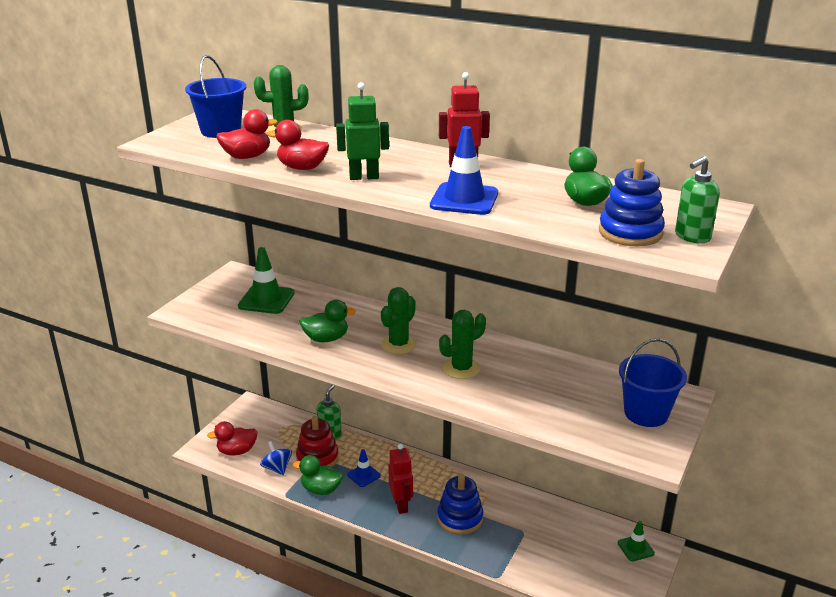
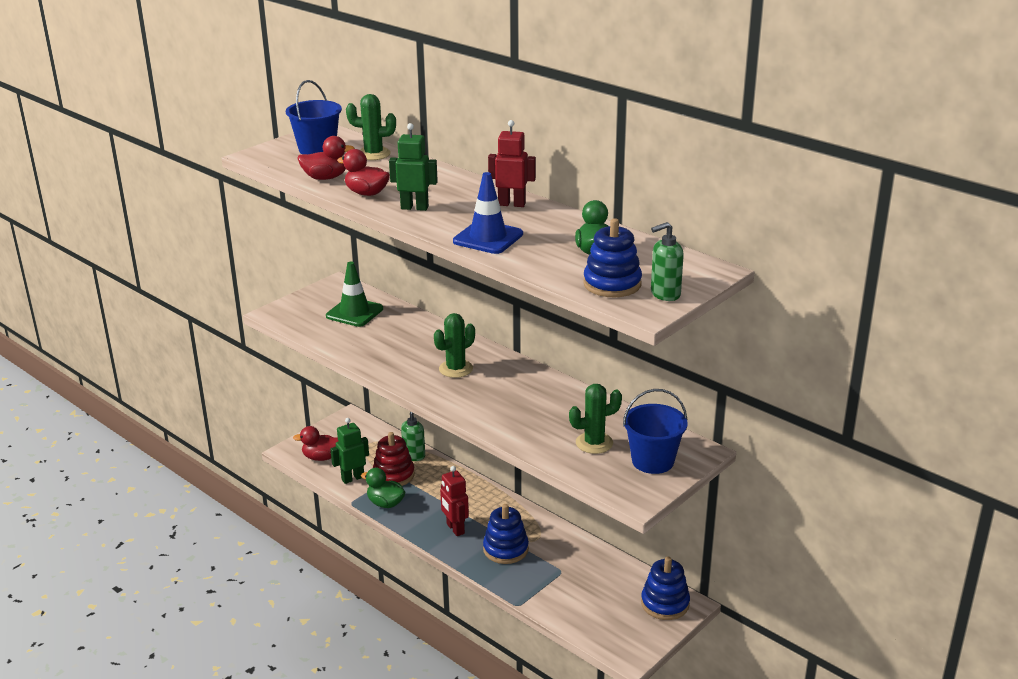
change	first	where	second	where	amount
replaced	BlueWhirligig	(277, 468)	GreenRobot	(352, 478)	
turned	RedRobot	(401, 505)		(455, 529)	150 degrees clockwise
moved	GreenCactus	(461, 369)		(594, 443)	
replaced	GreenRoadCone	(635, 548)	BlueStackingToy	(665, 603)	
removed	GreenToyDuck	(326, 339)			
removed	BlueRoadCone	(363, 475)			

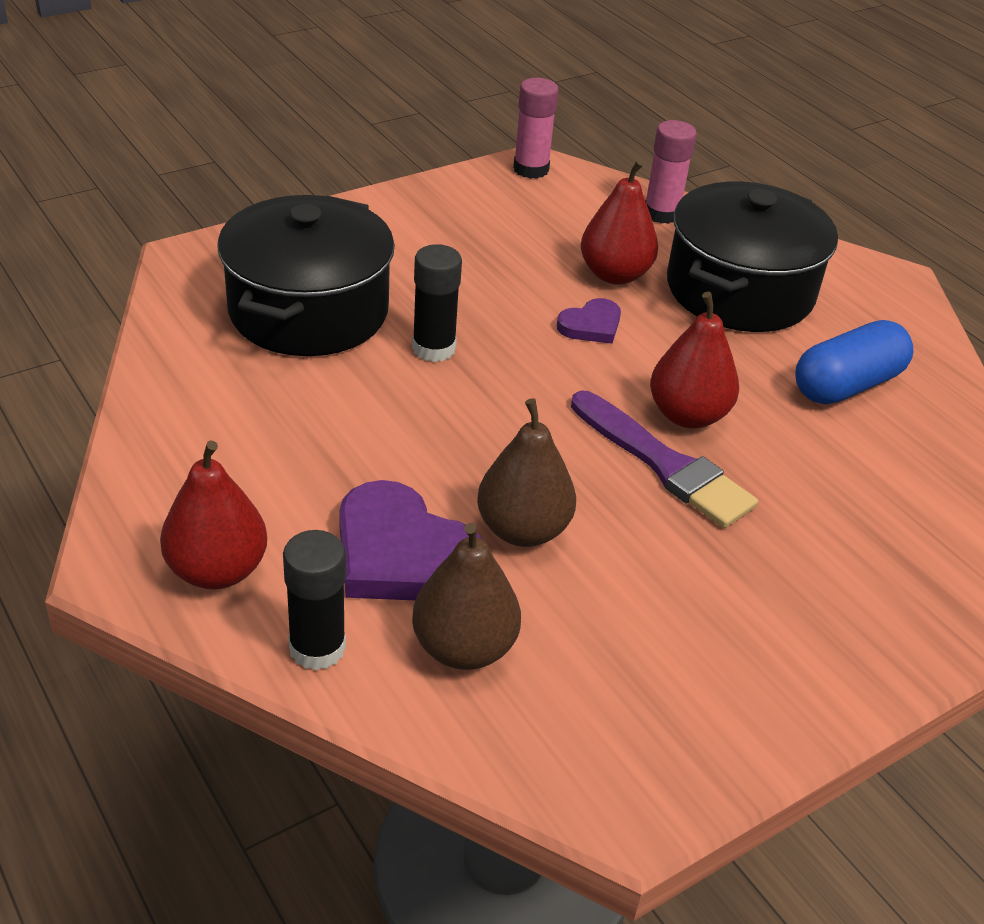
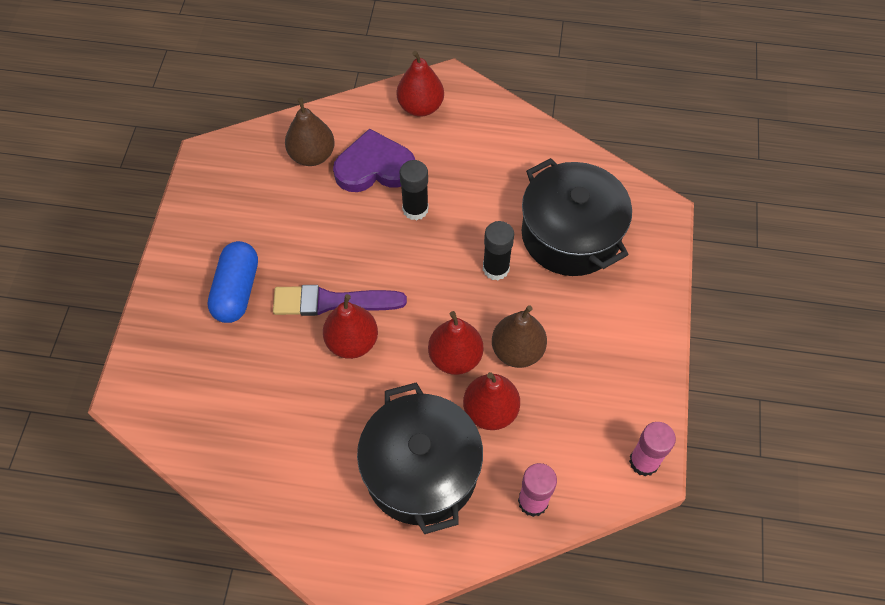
change	first	where	second	where	amount
moved	BluePillShape	(846, 385)		(237, 290)	
moved	EbonyGlue	(317, 648)		(415, 209)	
replaced	VioletHeart	(591, 325)	RedPear	(455, 357)	
moved	BrownPear	(523, 529)		(517, 351)	

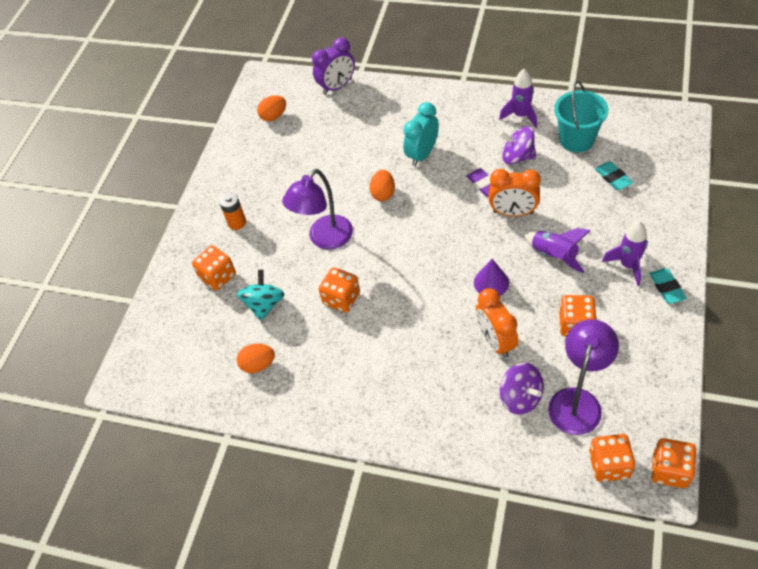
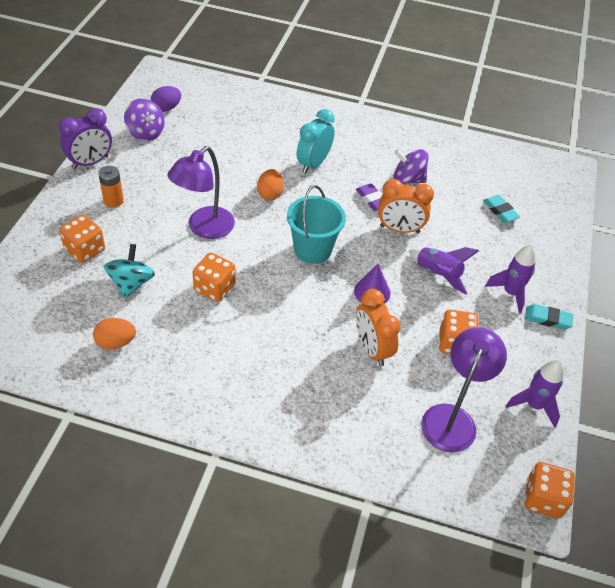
change	first	where	second	where	amount
moved	VioletClock	(337, 86)		(90, 162)	
moved	VioletWhirligig	(520, 397)		(146, 133)	
recoloured	OrangeToyEgg	(274, 116)	VioletToyEgg	(166, 108)	
moved	TealBucket	(576, 140)		(312, 249)	
moved	VioletSpaceship	(521, 116)		(534, 405)	
turned	TealEraser	(666, 288)		(547, 319)	60 degrees counterclockwise
removed	OrangeDie	(609, 465)			

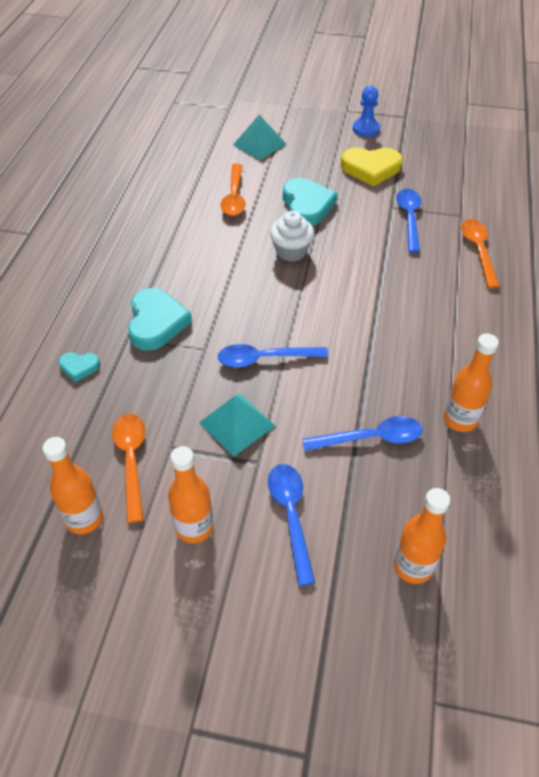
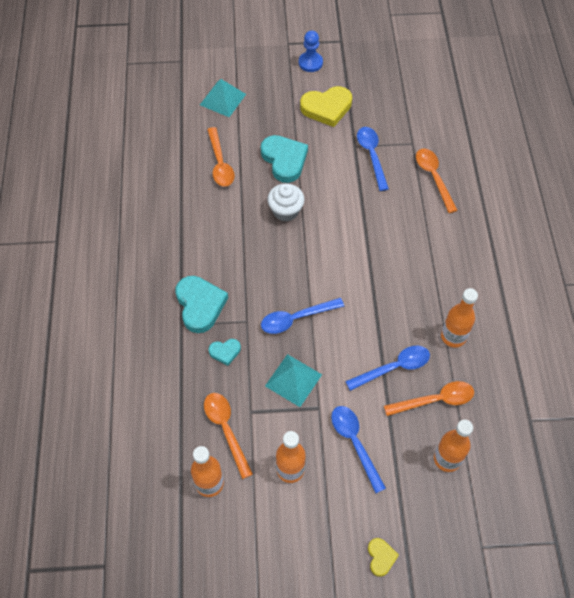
change	first	where	second	where	amount
moved	TealHeart	(79, 367)		(225, 352)	
added			GoldenHeart	(381, 557)	
added			OrangeTablespoon	(435, 400)	

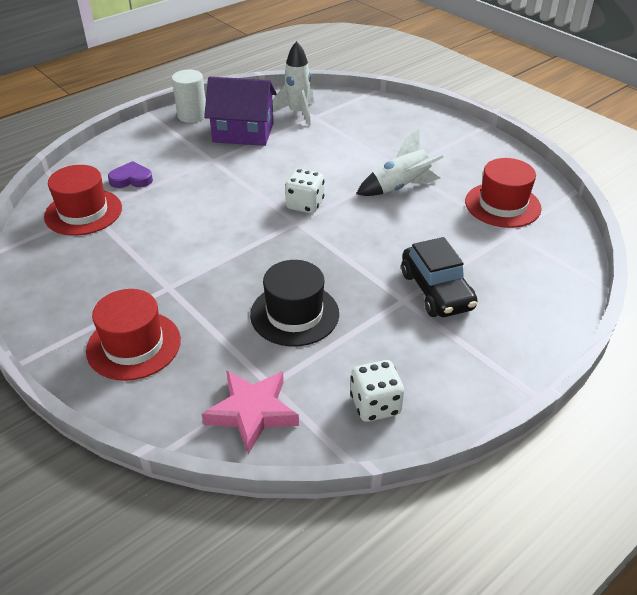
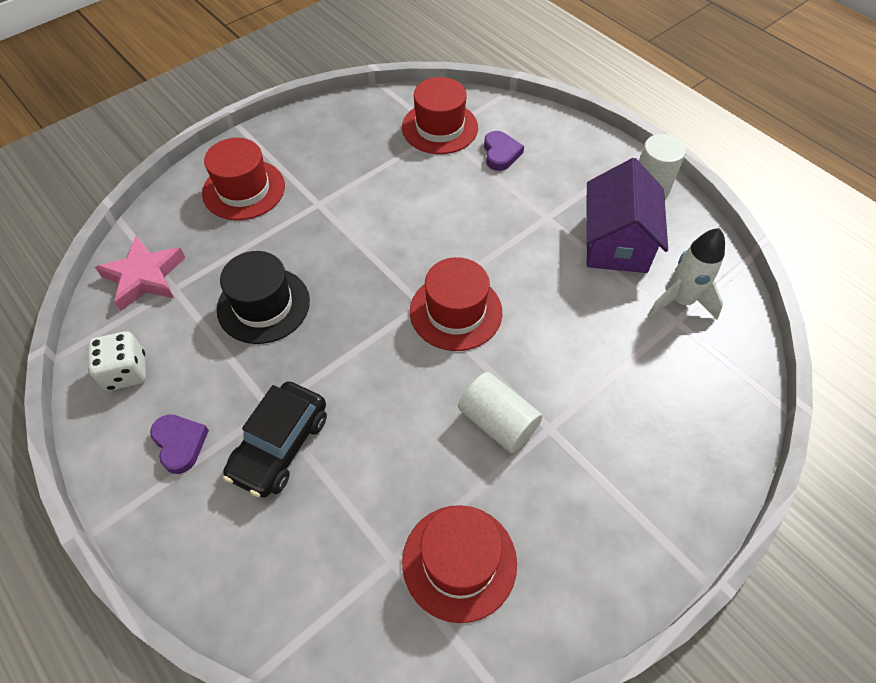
change	first	where	second	where	amount
added			VioletHeart	(180, 443)	
turned	EbonyToyCar	(436, 291)		(280, 446)	45 degrees counterclockwise
replaced	PureWhiteDie	(305, 205)	RedTopHat	(456, 312)	
replaced	PureWhiteSpaceship	(400, 188)	PureWhiteSolidCylinder	(498, 422)	

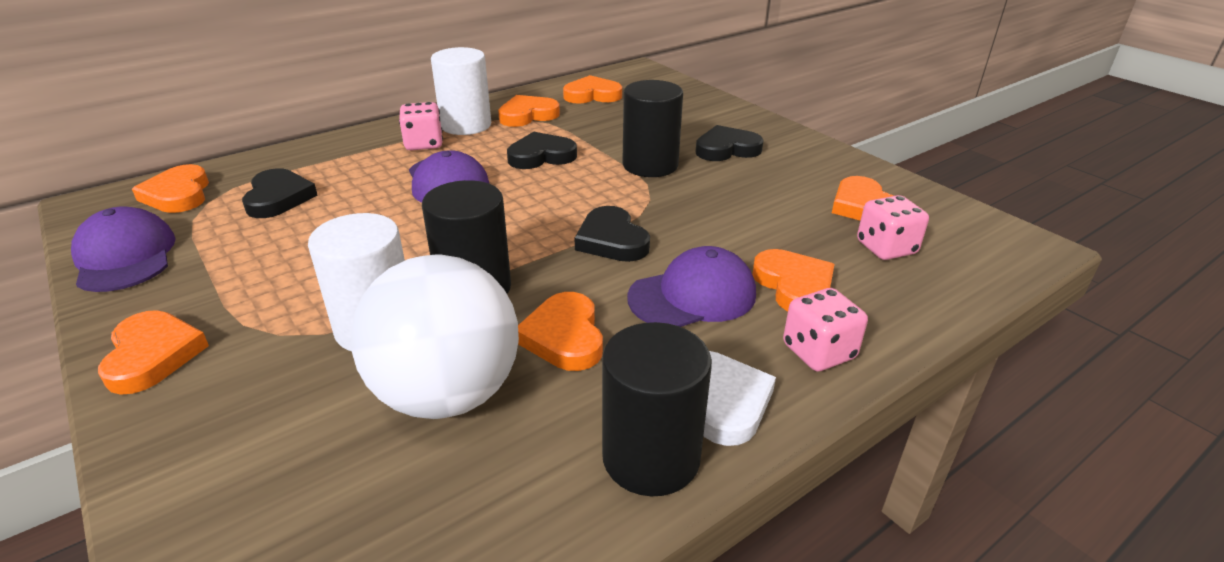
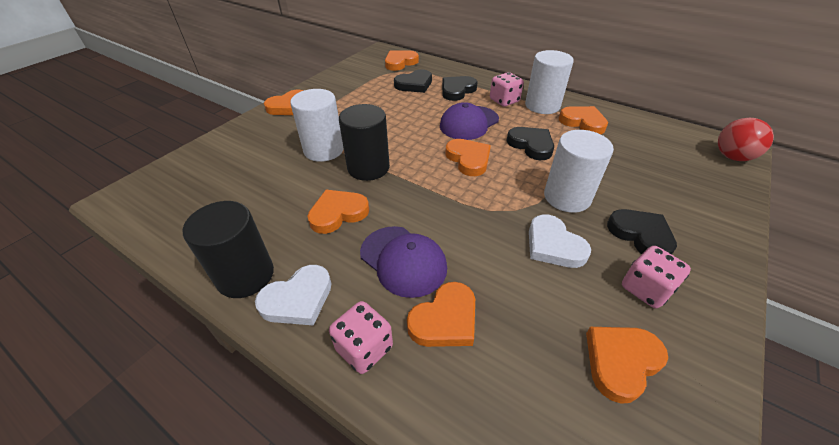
change	first	where	second	where	amount
moved	EbonyHeart	(611, 240)		(457, 90)	
moved	OrangeHeart	(592, 95)		(468, 159)	
added			PureWhiteHeart	(553, 245)	
recoloured	EbonySolidCylinder	(650, 165)	PureWhiteSolidCylinder	(567, 197)	
moved	RosyDie	(886, 248)		(645, 289)	
added			RedPlayBall	(732, 157)	
removed	VioletPeakedCap	(125, 256)			
removed	PureWhitePlayBall	(447, 394)			

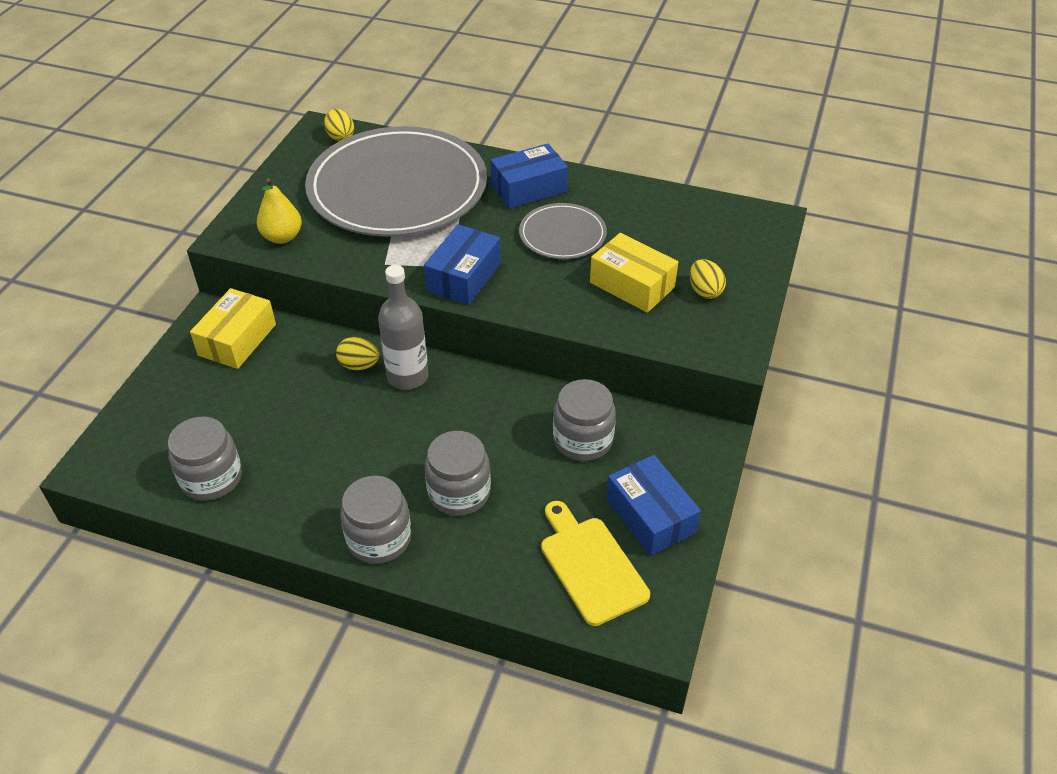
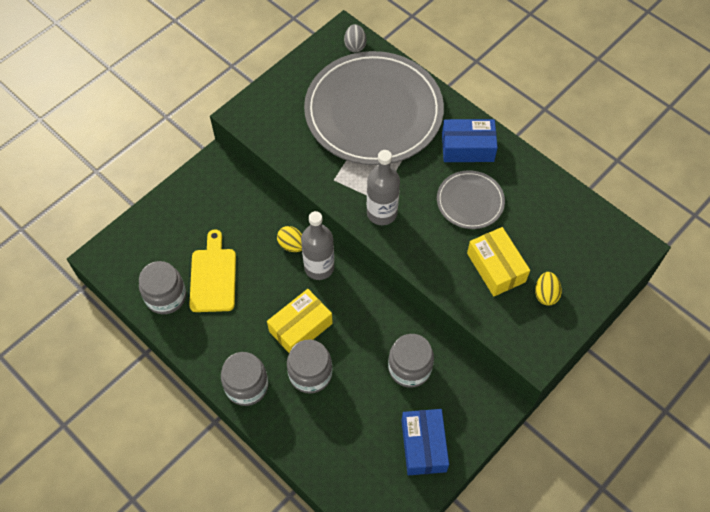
change	first	where	second	where	amount
moved	GoldenBreadBoard	(590, 565)		(213, 276)	
moved	GoldenPackage	(237, 340)		(300, 327)	
recoloured	GoldenToyEgg	(340, 137)	AshGreyToyEgg	(355, 46)	
replaced	BluePackage	(464, 277)	AshGreyDrinkBottle	(381, 213)	
removed	GoldenPear	(282, 237)			

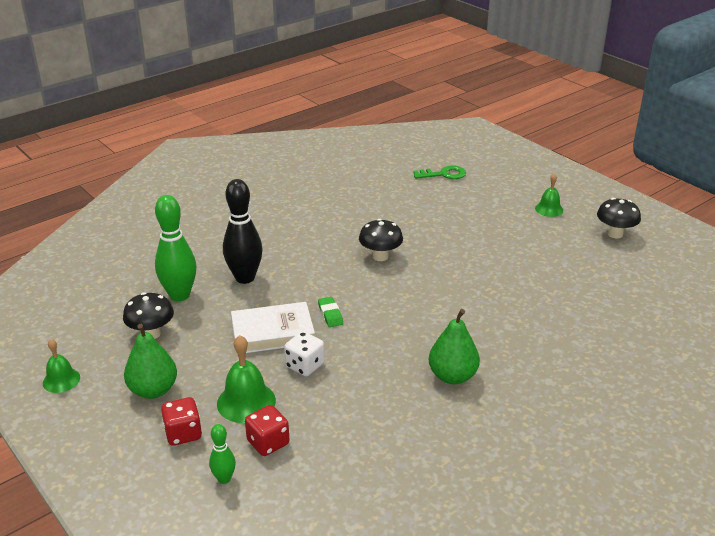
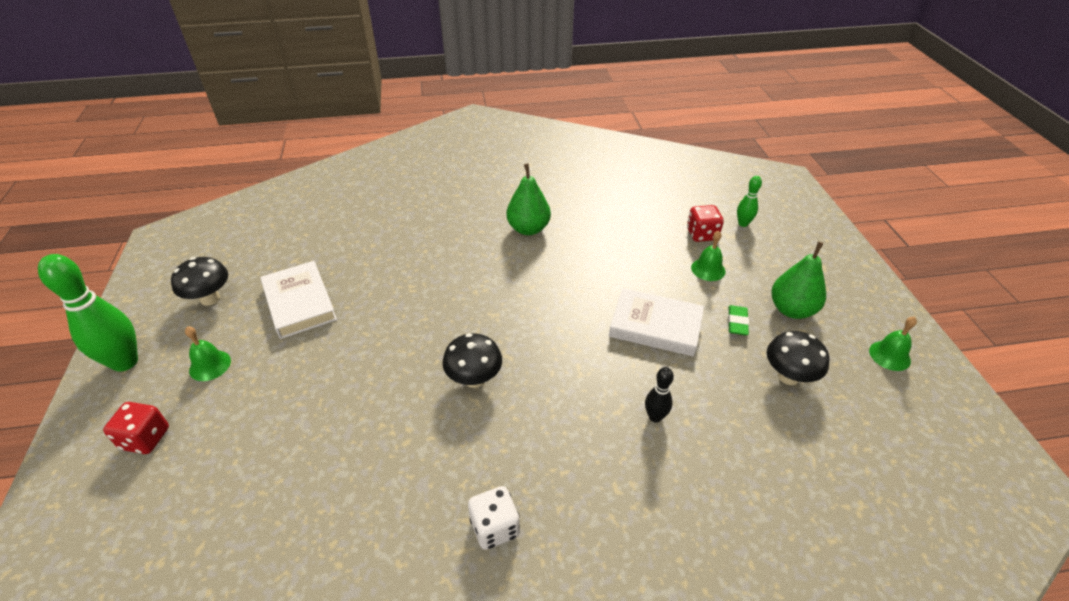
change	first	where	second	where	amount
moved	GreenTenpin	(179, 295)		(125, 362)	
moved	RedDie	(183, 433)		(145, 438)	
added			PureWhiteBook	(299, 303)	
moved	PureWhiteDie	(305, 366)		(495, 527)	
resized	EbonyTenpin	(245, 278)		(655, 417)	x0.50
resized	GreenHandBell	(246, 402)		(708, 269)	x0.64
moved	GreenEraser	(330, 314)		(737, 323)	
removed	GreenDoorKey	(444, 174)			

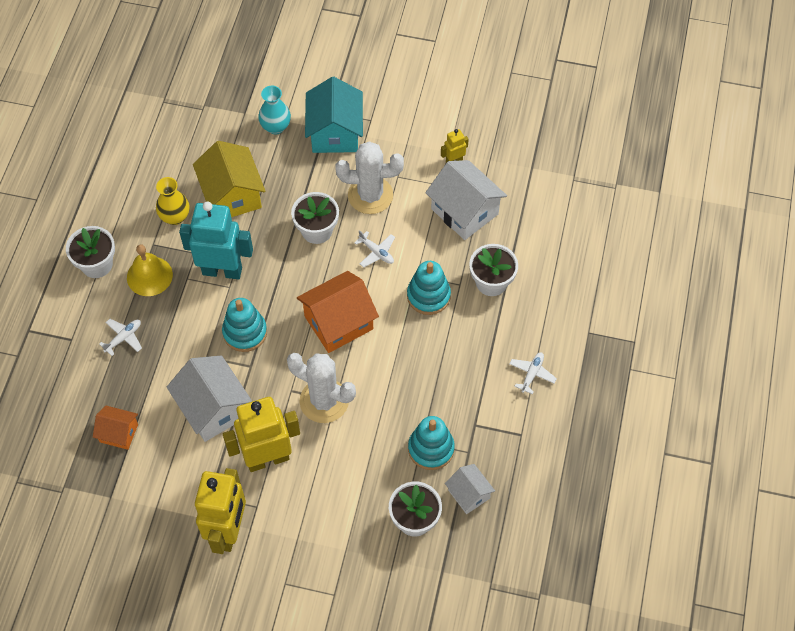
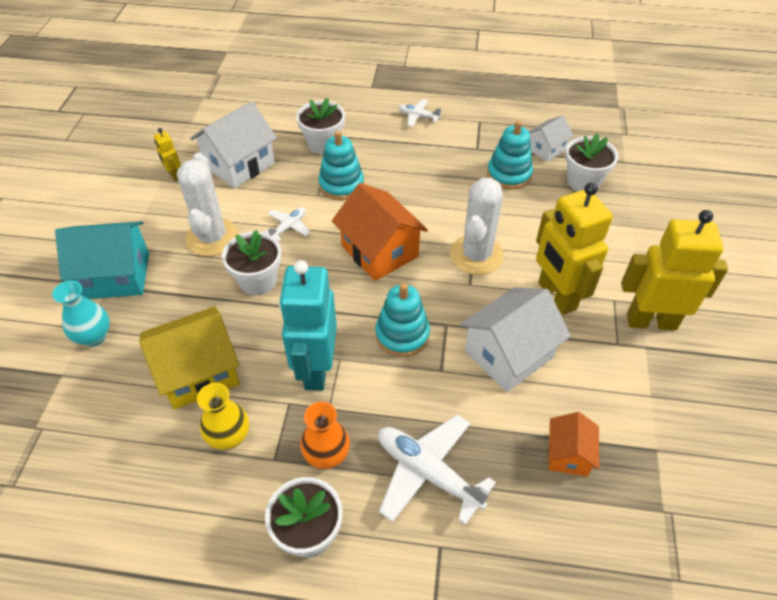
change	first	where	second	where	amount
replaced	GoldenHandBell	(149, 276)	OrangeTallVase	(326, 455)	
resized	PureWhiteToyPlane	(123, 338)		(428, 473)	x1.92

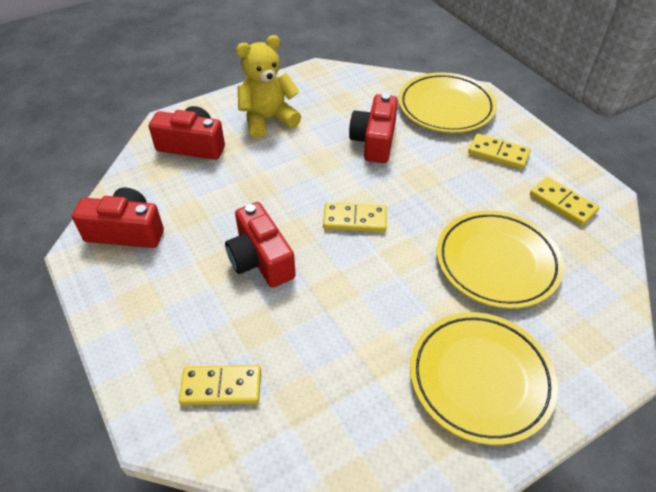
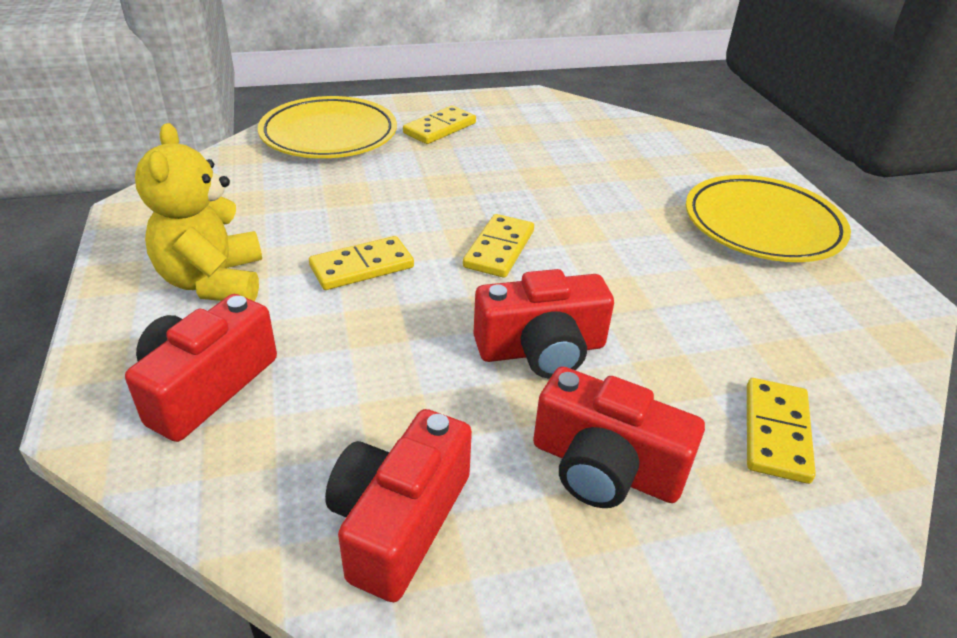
change	first	where	second	where	amount
moved	GoldenDominoTile	(562, 203)		(362, 267)	
moved	RedPhotoCamera	(374, 141)		(605, 467)	
removed	GoldenFlatDish	(496, 262)			

